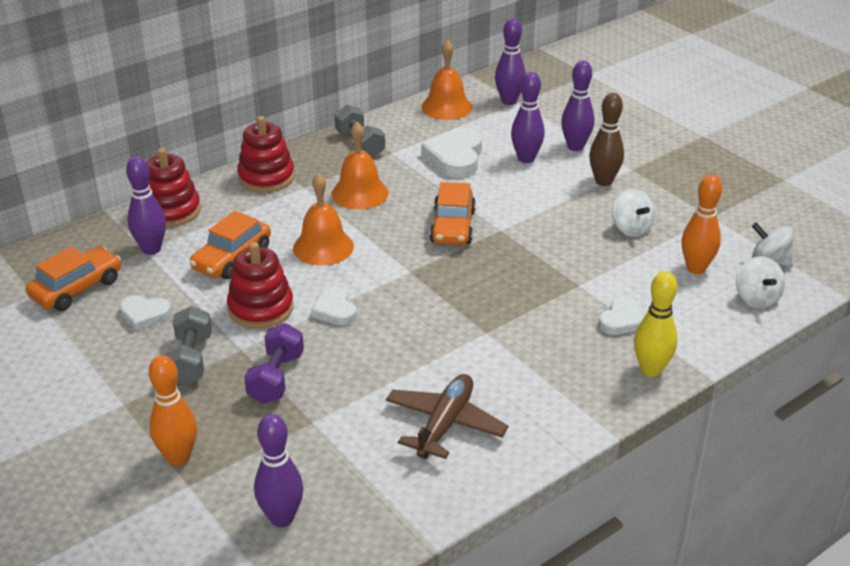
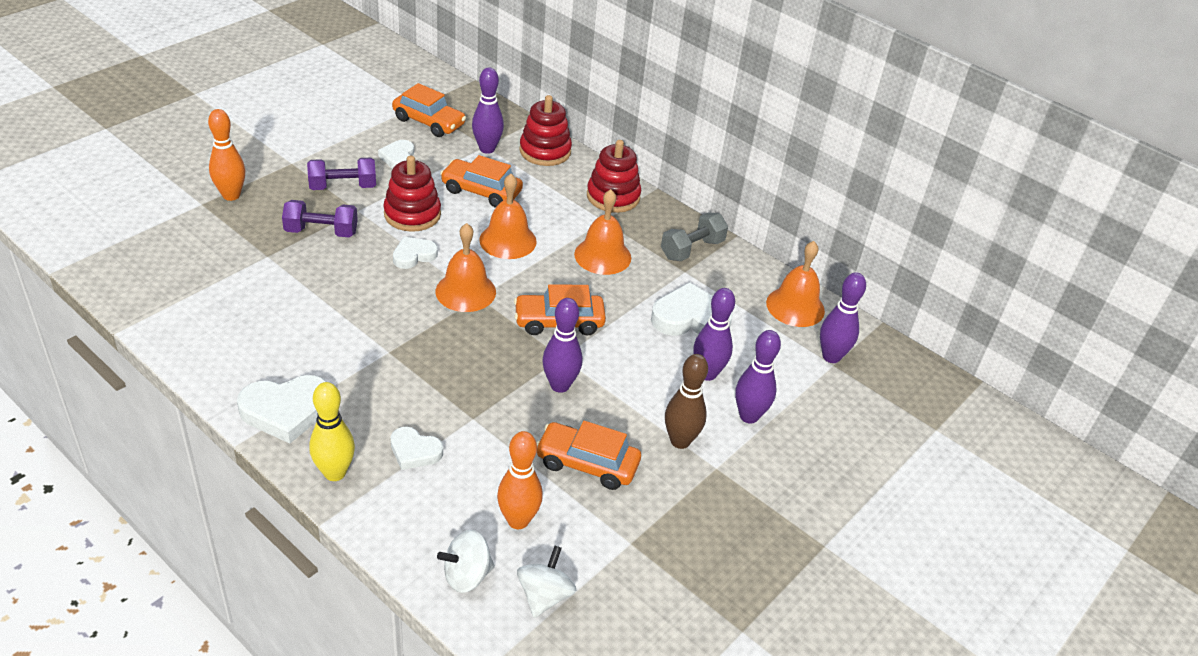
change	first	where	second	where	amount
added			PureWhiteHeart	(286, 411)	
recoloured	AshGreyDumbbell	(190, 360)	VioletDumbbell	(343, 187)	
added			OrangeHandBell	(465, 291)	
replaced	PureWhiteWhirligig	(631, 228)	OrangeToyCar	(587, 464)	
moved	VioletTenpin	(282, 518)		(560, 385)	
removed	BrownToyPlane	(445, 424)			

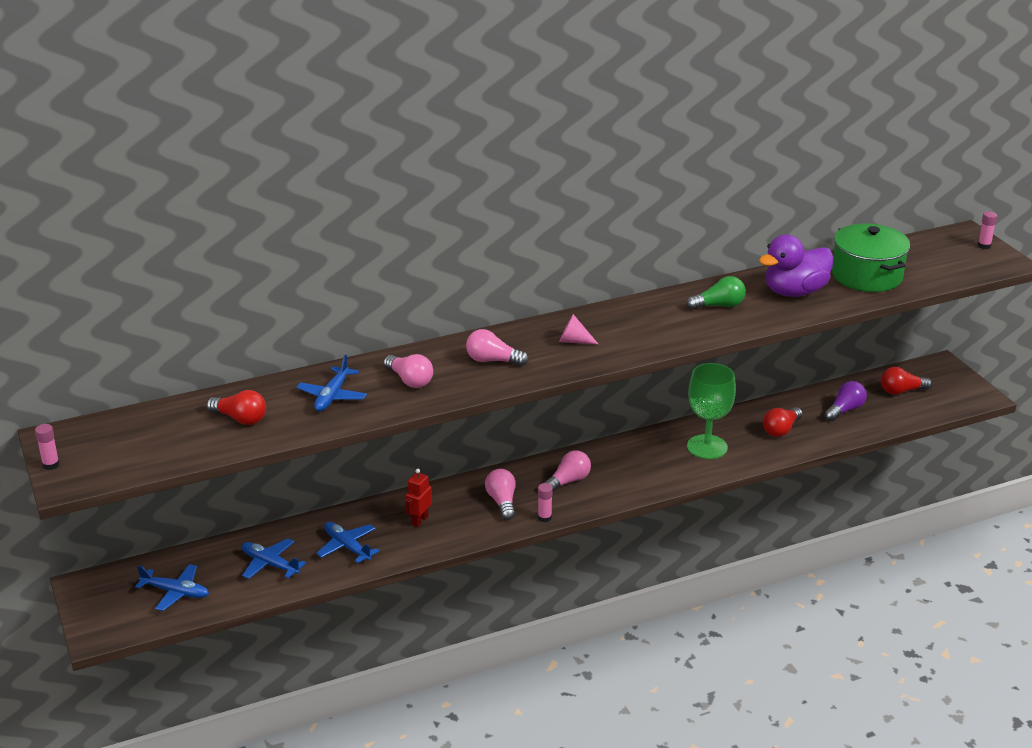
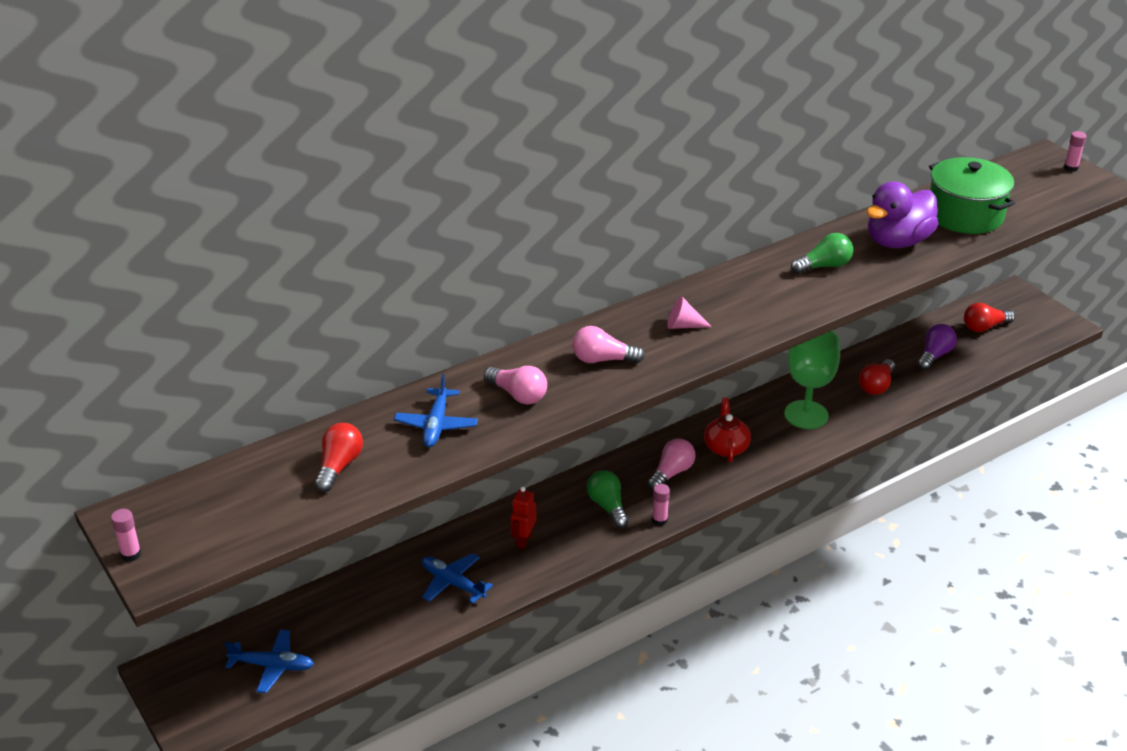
change	first	where	second	where	amount
turned	RedLightBulb	(240, 419)		(339, 466)	90 degrees counterclockwise
recoloured	RosyLightBulb	(502, 502)	GreenLightBulb	(608, 507)	
added			RedTeaPot	(726, 447)	
removed	BlueToyPlane	(270, 564)			

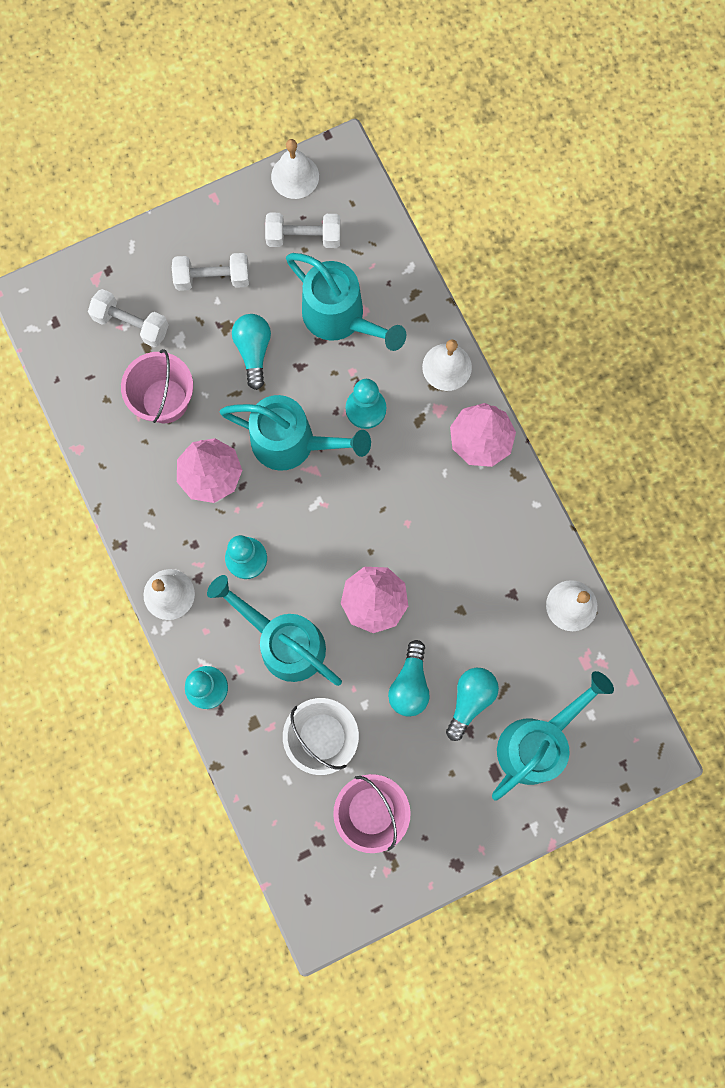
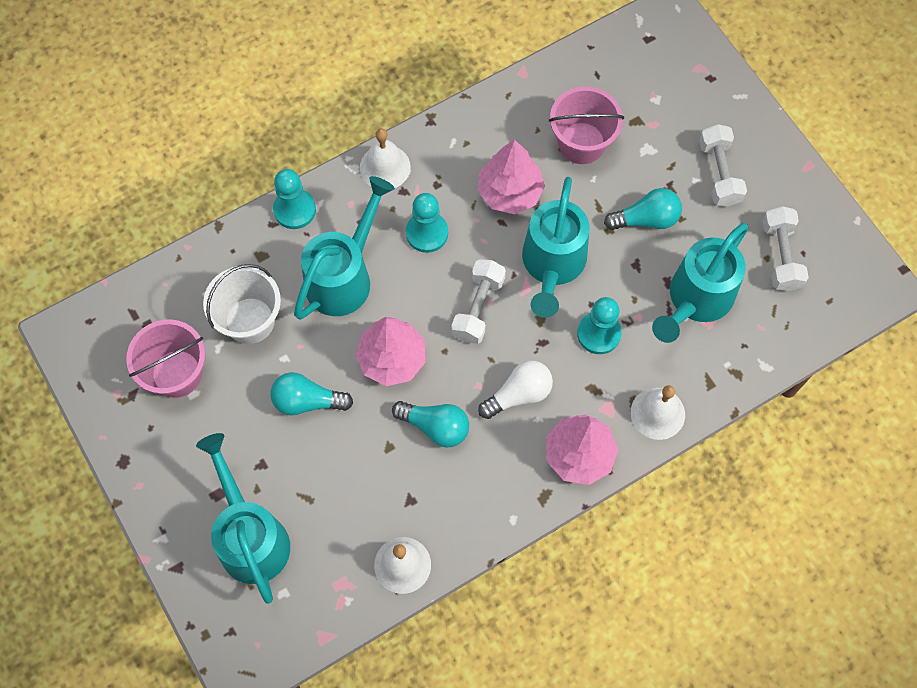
change	first	where	second	where	amount
turned	TealSprinklingCan	(537, 742)		(251, 536)	150 degrees counterclockwise
moved	TealLightBulb	(470, 700)		(435, 426)	
moved	PureWhiteDumbbell	(131, 324)		(478, 308)	
added			PureWhiteLightBulb	(518, 394)	
removed	PureWhiteHandBell	(295, 176)			

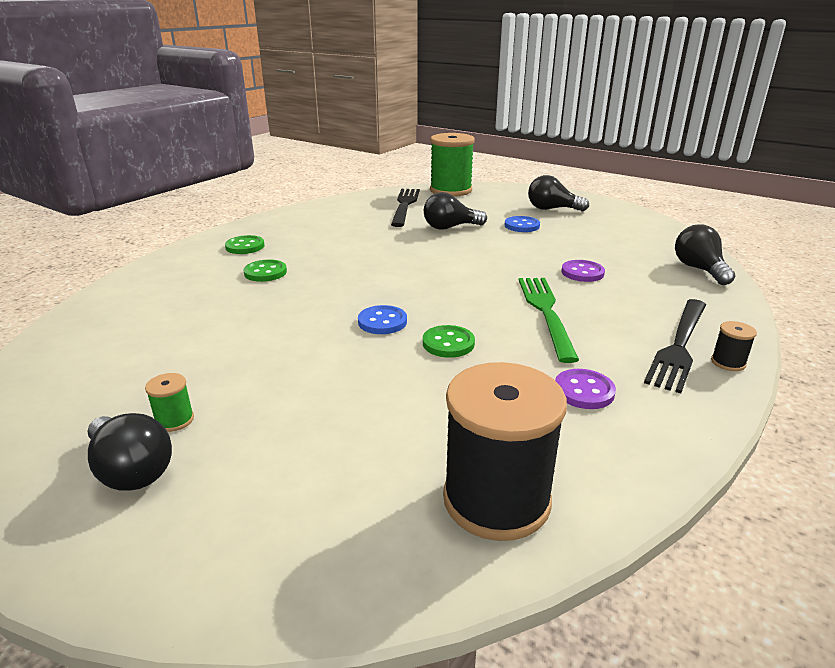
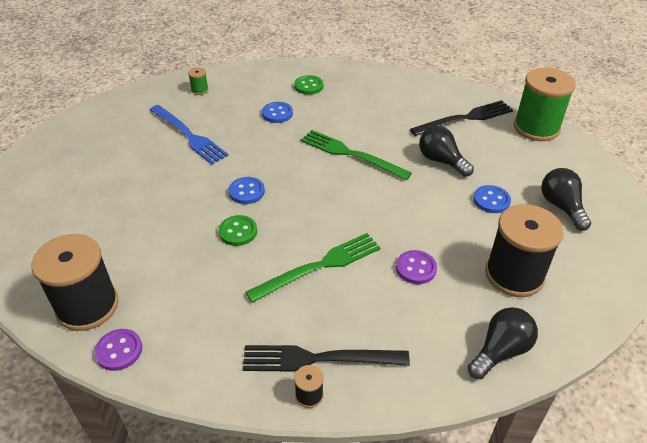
change	first	where	second	where	amount
moved	VioletSewingButton	(584, 391)		(119, 350)	
added			BlueFork	(189, 135)	
moved	GreenSpool	(174, 420)		(199, 90)	
recoloured	GreenSewingButton	(265, 272)	BlueSewingButton	(277, 113)	
added			GreenFork	(350, 154)	
added			EbonySpool	(514, 275)	
removed	EbonyLightBulb	(131, 470)			

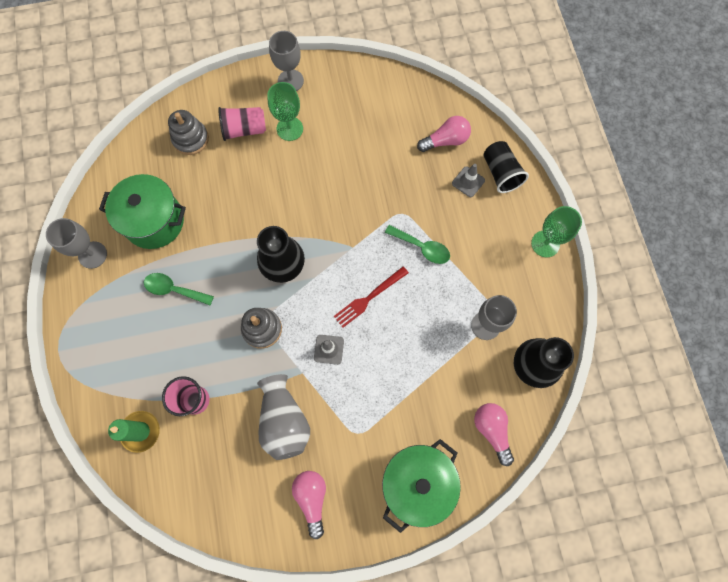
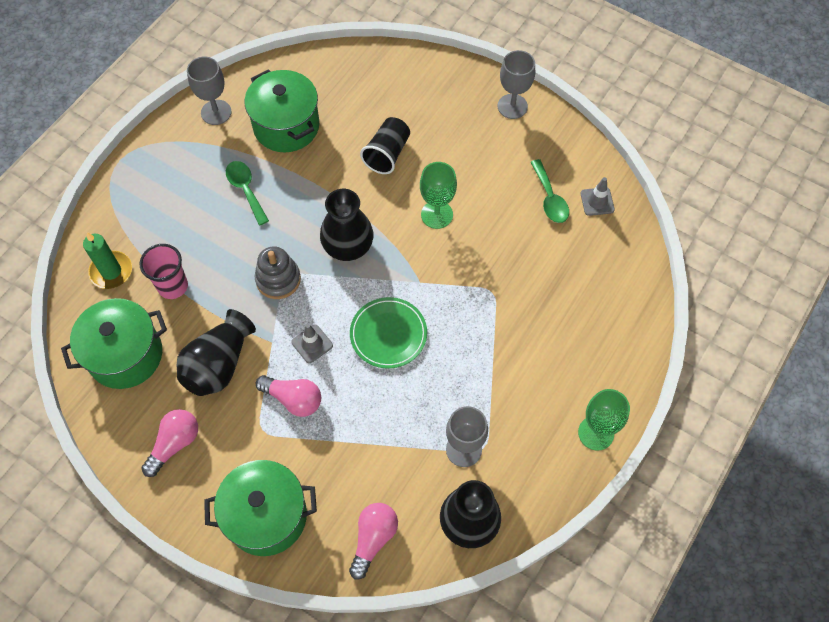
change	first	where	second	where	amount
added			GreenPot	(125, 355)	
recoloured	AshGreyTallVase	(284, 421)	EbonyTallVase	(218, 365)	
moved	RosyLightBulb	(445, 141)		(293, 399)	
replaced	RedFork	(369, 298)	GreenFlatDish	(388, 334)	
moved	EbonyCup	(500, 173)		(387, 154)	
moved	GreenGoblet	(289, 129)		(437, 214)	
moved	GreenTablespoon	(422, 247)		(550, 198)	
moved	AshGreyRoadCone	(468, 182)		(597, 201)	
removed	AshGreyStackingToy	(190, 139)			
removed	RosyCup	(244, 129)			

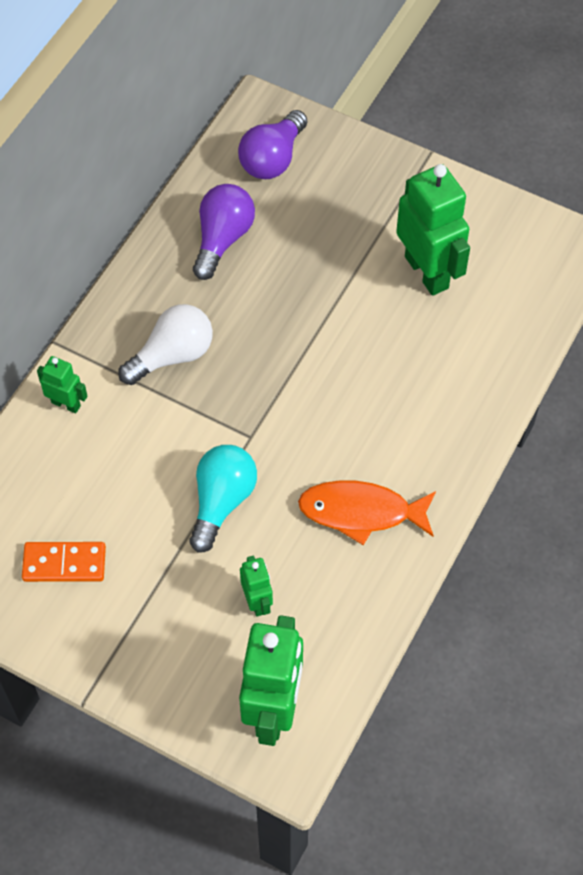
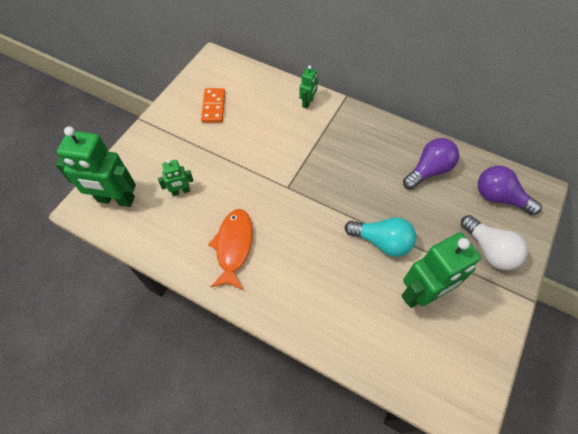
change	first	where	second	where	amount
moved	TealLightBulb	(222, 502)		(381, 242)	
turned	VioletLightBulb	(222, 239)		(428, 171)	60 degrees counterclockwise
moved	PureWhiteLightBulb	(172, 355)		(489, 250)	

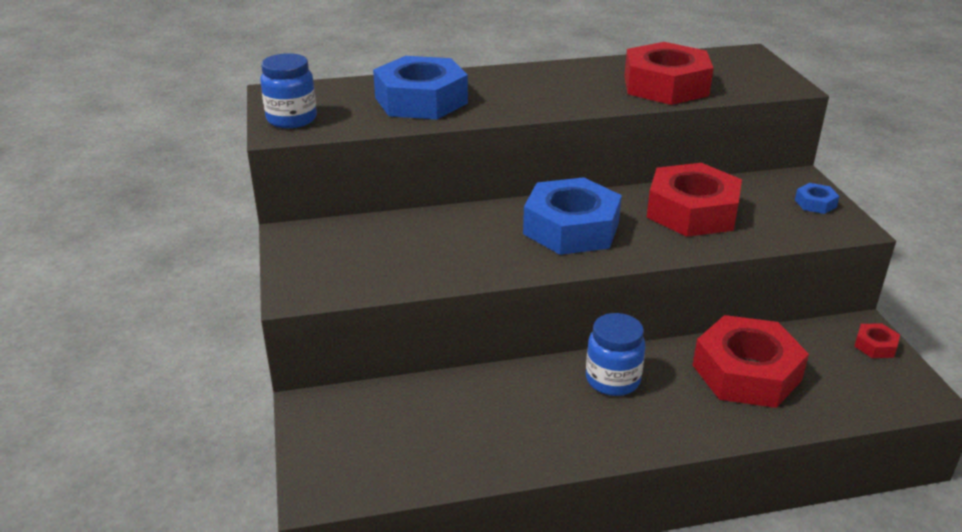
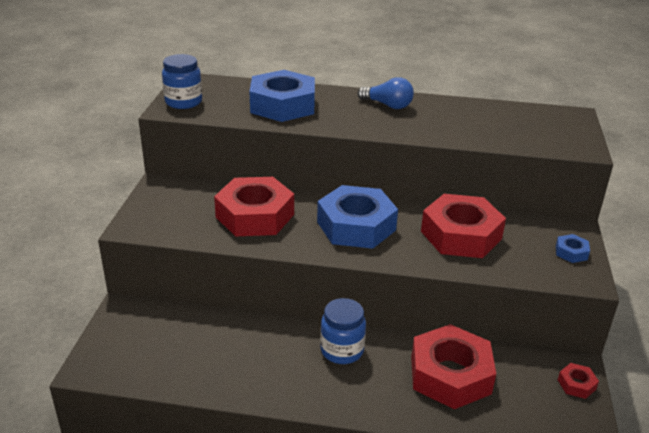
change	first	where	second	where	amount
moved	RedHexNut	(665, 86)		(255, 216)	
added			BlueLightBulb	(387, 105)	

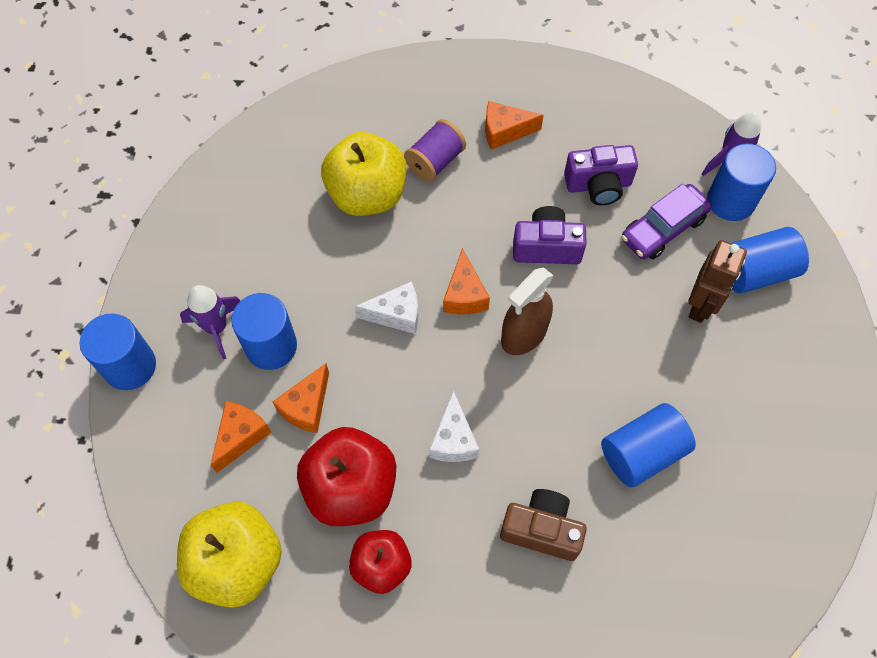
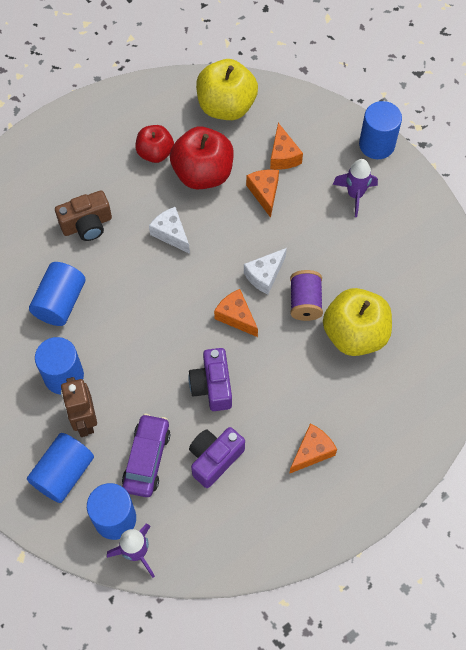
change	first	where	second	where	amount
moved	BlueSolidCylinder	(271, 346)		(64, 376)	
turned	VioletPhotoCamera	(546, 247)		(212, 386)	120 degrees clockwise
moved	VioletSpool	(435, 161)		(305, 302)	
removed	BrownSprayCleaner	(524, 334)			

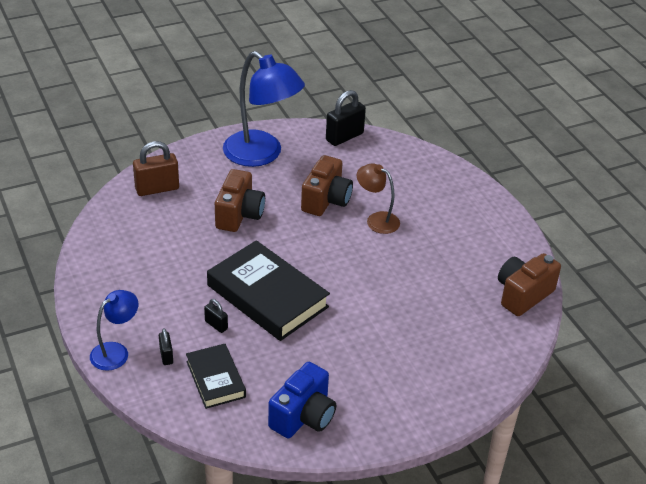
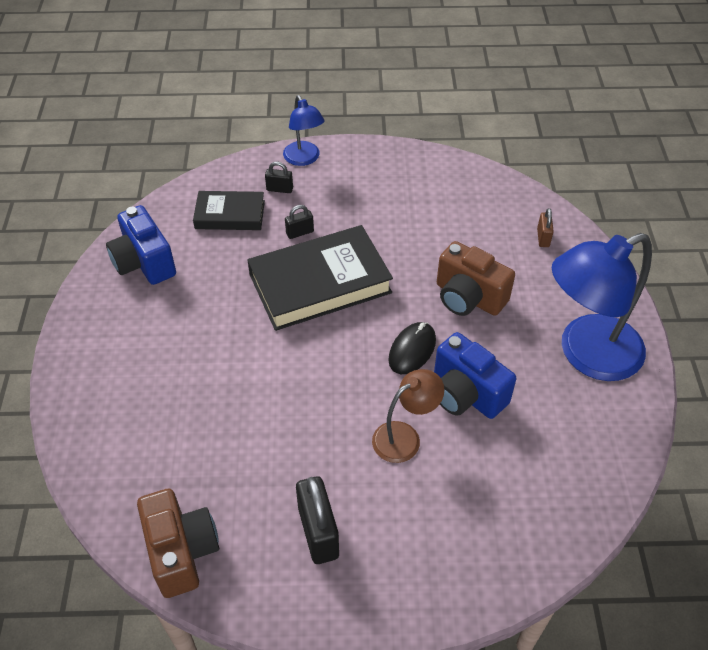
change	first	where	second	where	amount
moved	EbonySmallLock	(344, 137)		(318, 533)	
added			EbonyMouse	(412, 350)	
recoloured	BrownPhotoCamera	(326, 200)	BluePhotoCamera	(466, 394)	
resized	BrownSmallLock	(157, 189)		(543, 238)	x0.52

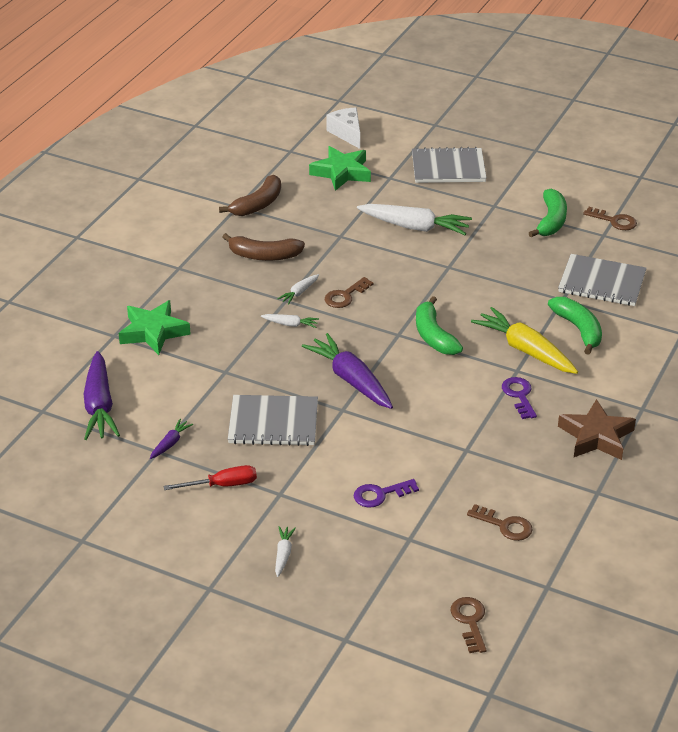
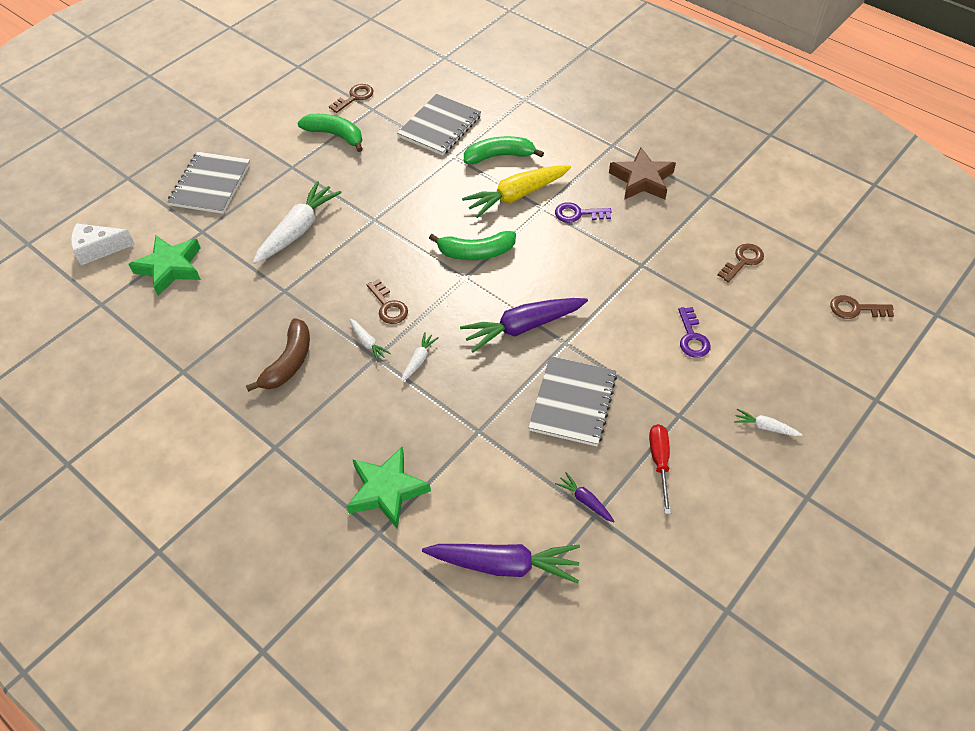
change	first	where	second	where	amount
removed	BrownToyBanana	(258, 204)			

